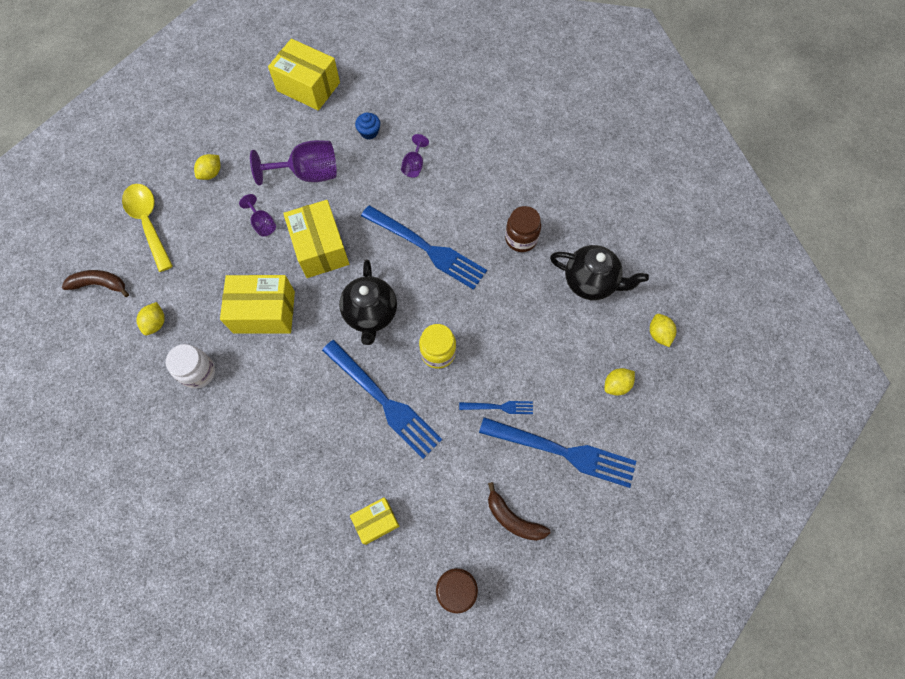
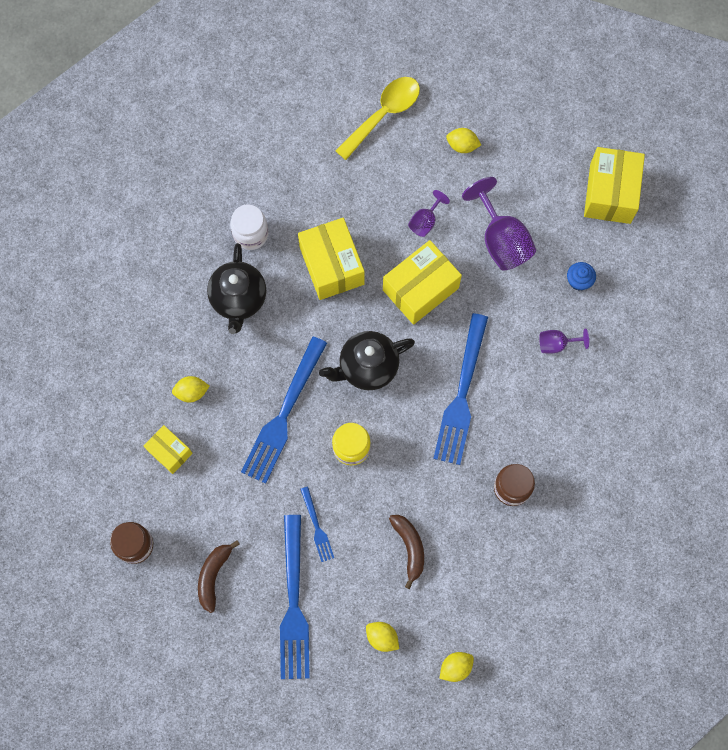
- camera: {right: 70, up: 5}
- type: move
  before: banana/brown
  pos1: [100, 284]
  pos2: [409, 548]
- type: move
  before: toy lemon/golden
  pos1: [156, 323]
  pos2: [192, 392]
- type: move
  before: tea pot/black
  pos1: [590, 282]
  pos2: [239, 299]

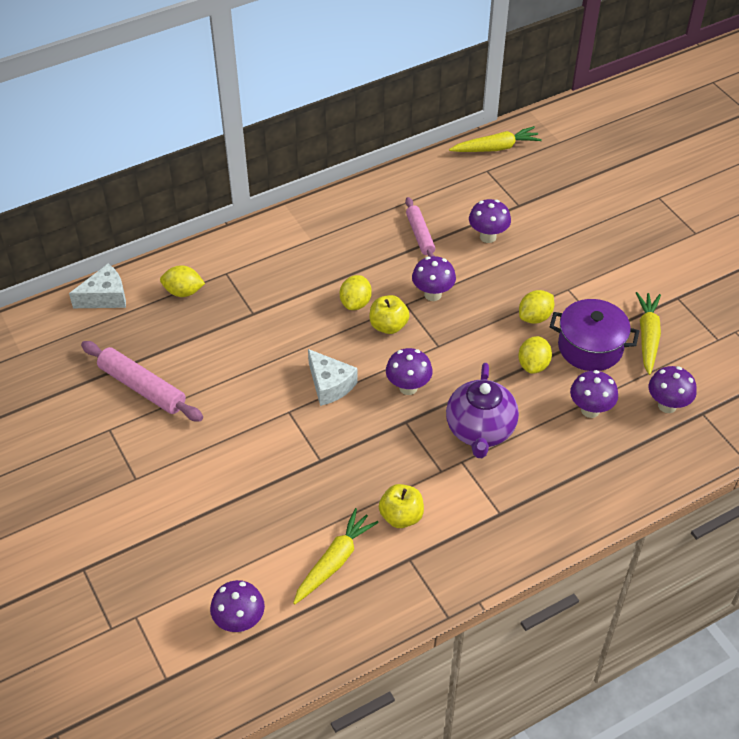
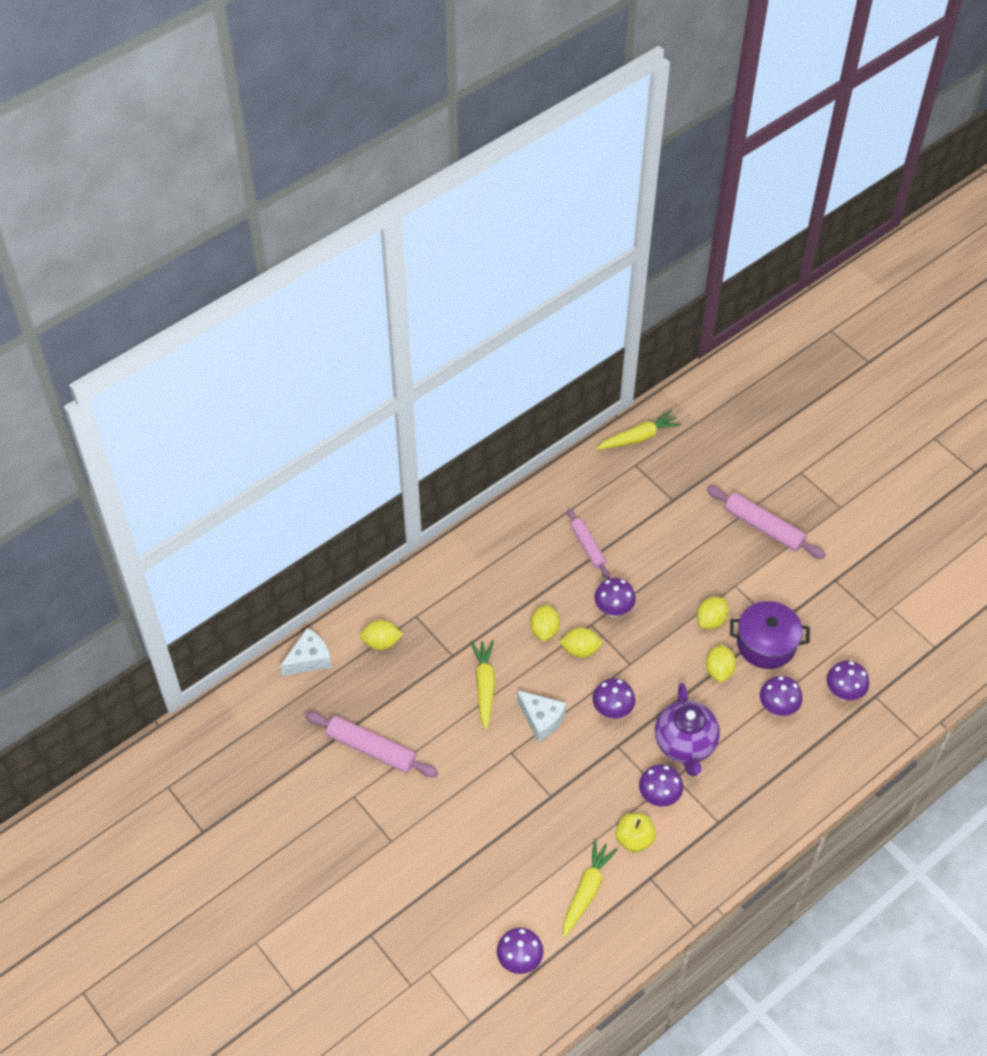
- camera: {right: -10, up: 5}
- type: insert
  after: dough roller/rose-pink
  pos2: [764, 527]
- type: move
  before: fungus/violet
  pos1: [488, 237]
  pos2: [659, 797]
- type: move
  before: carrot/golden
  pos1: [647, 336]
  pos2: [484, 686]
- type: replace
  before: apple/golden
  after: toy lemon/golden
  pos1: [388, 326]
  pos2: [580, 650]

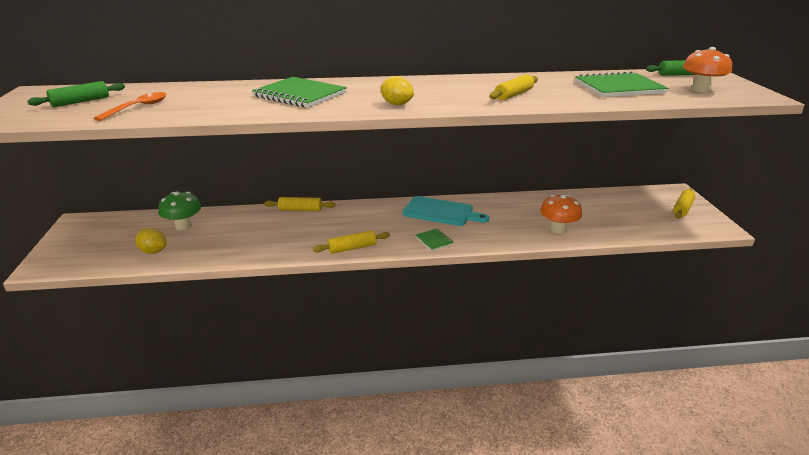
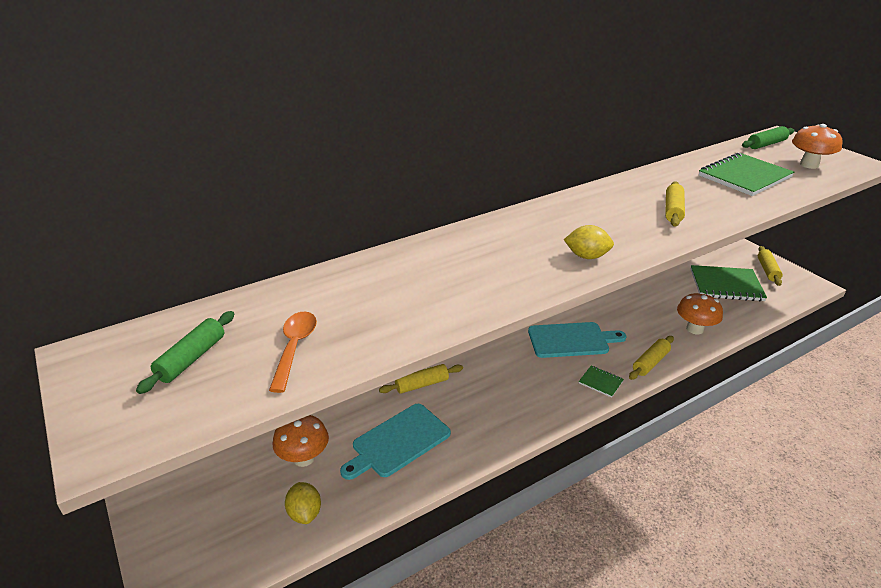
- camera: {right: -25, up: 5}
- type: insert
  after: chopping board/aqua
  pos2: [398, 441]
- type: move
  before: exercise book/emerald
  pos1: [300, 95]
  pos2: [726, 285]
- type: move
  before: dough roller/golden
  pos1: [352, 248]
  pos2: [650, 362]
- type: recolor
  before: fungus/emerald
  after: fungus/orange
  pos1: [183, 226]
  pos2: [304, 458]
- type: rotate
  before: toy lemon/golden
  pos1: [153, 251]
  pos2: [305, 513]
  turn: 75

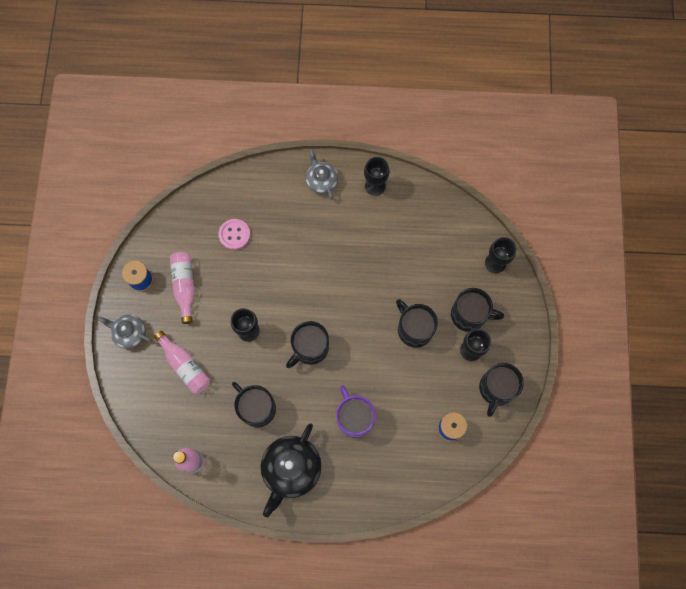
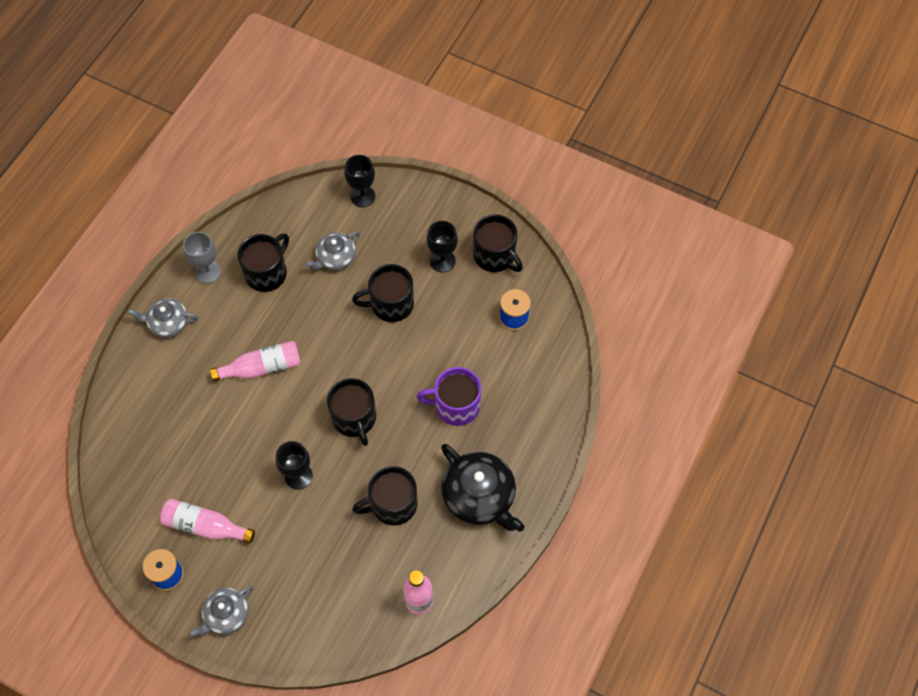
- camera: {right: -65, up: -10}
- type: delete
  before: sewing button/rose-pink
  pos1: [234, 234]
- type: insert
  after: tea pot/gray
  pos2: [335, 258]
- type: move
  before: bottle/rose-pink
  pos1: [185, 366]
  pos2: [262, 367]
- type: move
  before: tea mug/black
  pos1: [469, 315]
  pos2: [267, 273]
- type: recolor
  before: goblet/black
  after: goblet/gray
  pos1: [375, 186]
  pos2: [208, 272]

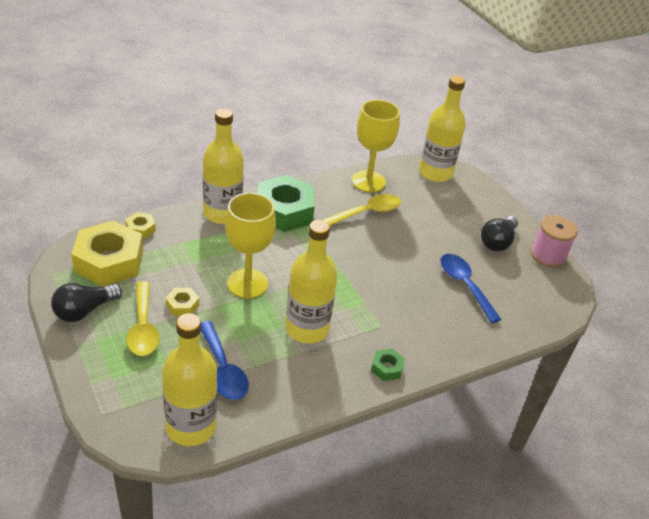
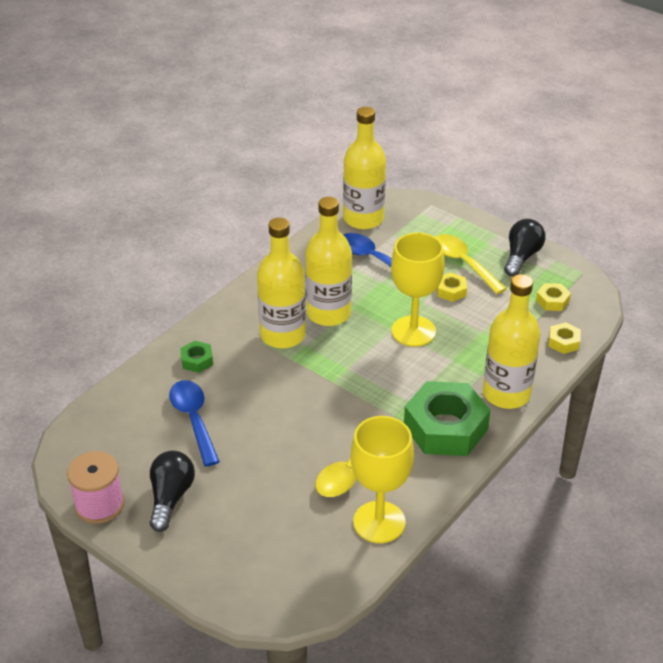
- camera: {right: 160, up: 0}
- type: move
  before: hexagon nut/emerald
  pos1: [387, 368]
  pos2: [197, 360]
- type: move
  before: bottle/golden
  pos1: [435, 173]
  pos2: [283, 335]
- type: rotate
  before: teaspoon/cobalt
  pos1: [464, 285]
  pos2: [193, 419]
  turn: -150
- type: resize
  before: hexagon nut/golden
  pos1: [109, 261]
  pos2: [552, 301]
  scale: 0.44

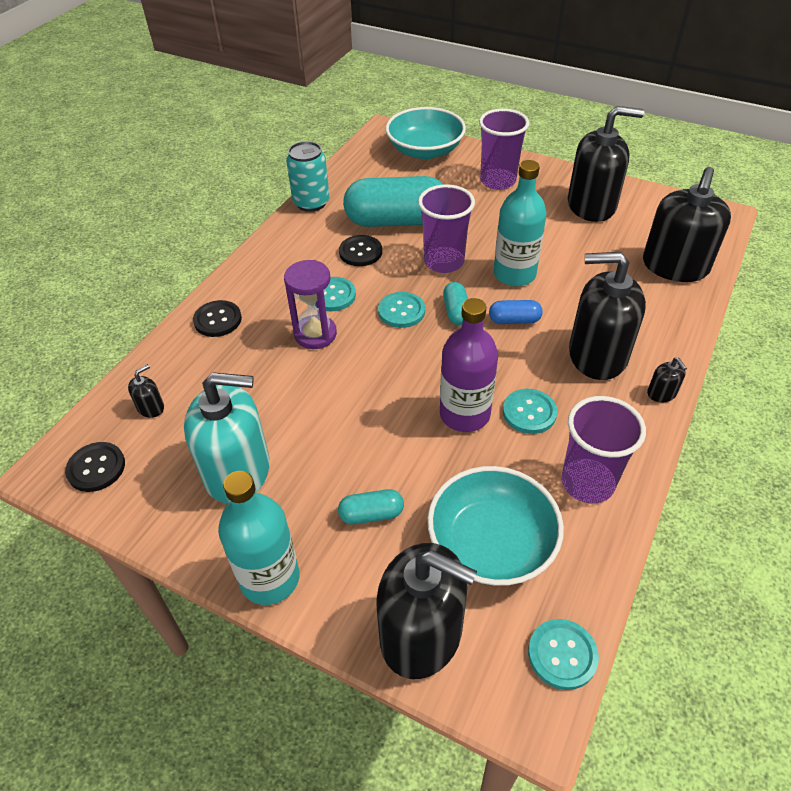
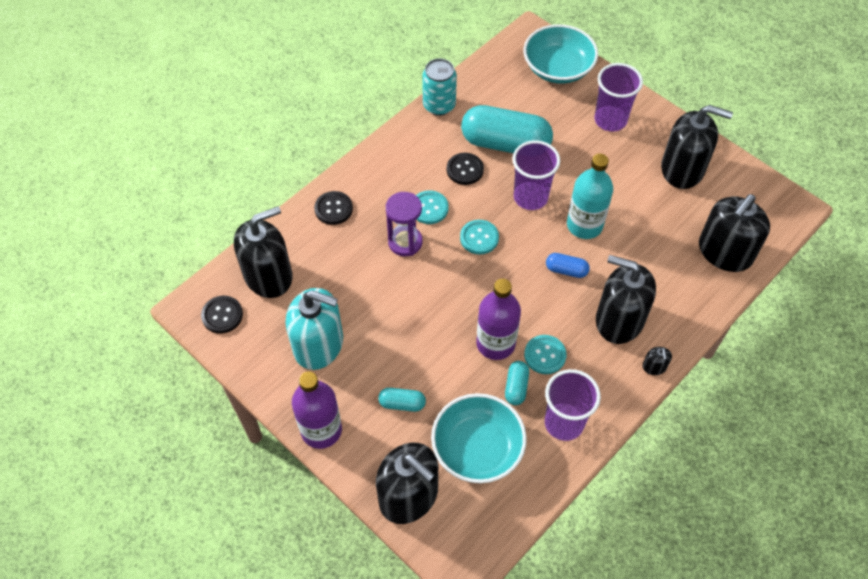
- camera: {right: 15, up: 10}
- type: delete
  before: sewing button/aqua
  pos1: [562, 655]
- type: move
  before: pill/aqua
  pos1: [456, 311]
  pos2: [516, 387]
- type: recolor
  before: bottle/aqua
  after: bottle/violet
  pos1: [270, 578]
  pos2: [321, 430]
- type: resize
  before: pump bottle/black
  pos1: [151, 407]
  pos2: [268, 275]
  scale: 2.48

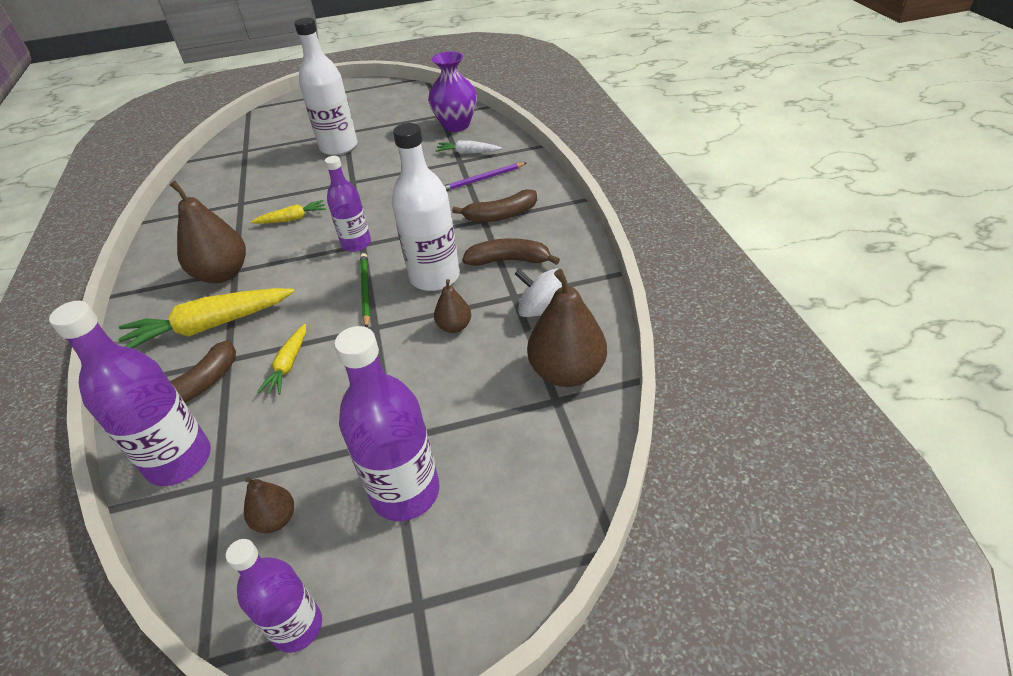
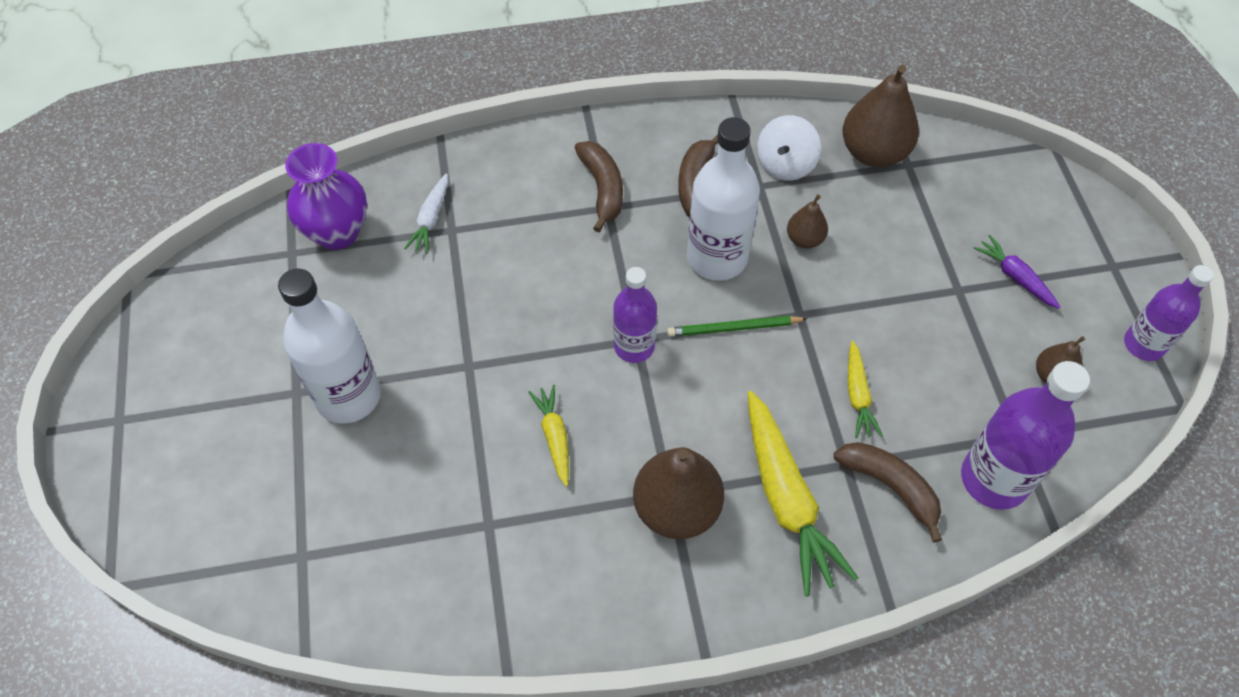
- camera: {right: -90, up: 15}
- type: delete
  before: wooden pencil/violet
  pos1: [483, 179]
- type: replace
  before: bottle/violet
  after: carrot/violet
  pos1: [405, 492]
  pos2: [1015, 277]
- type: rotate
  before: carrot/golden
  pos1: [288, 365]
  pos2: [857, 395]
  turn: 75

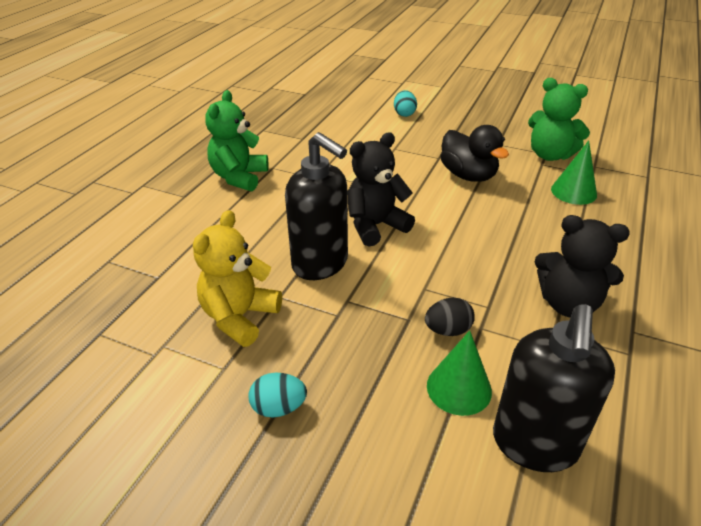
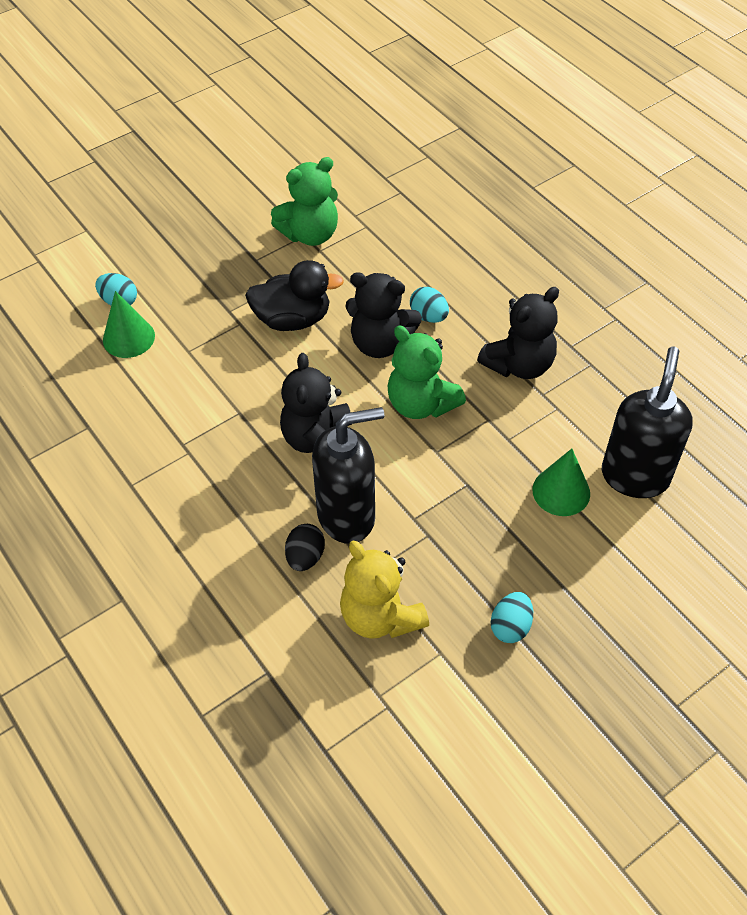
- camera: {right: -60, up: 15}
- type: insert
  after: stuffed bear/black
  pos2: [380, 343]
- type: insert
  after: egg shape/aqua
  pos2: [428, 316]
- type: move
  before: stuffed bear/emerald
  pos1: [239, 177]
  pos2: [421, 404]
- type: move
  before: egg shape/black
  pos1: [448, 330]
  pos2: [305, 557]
- type: move
  before: solid cone/emerald
  pos1: [573, 192]
  pos2: [128, 338]
- type: rotate
  before: pump bottle/black
  pos1: [534, 444]
  pos2: [635, 476]
  turn: -120

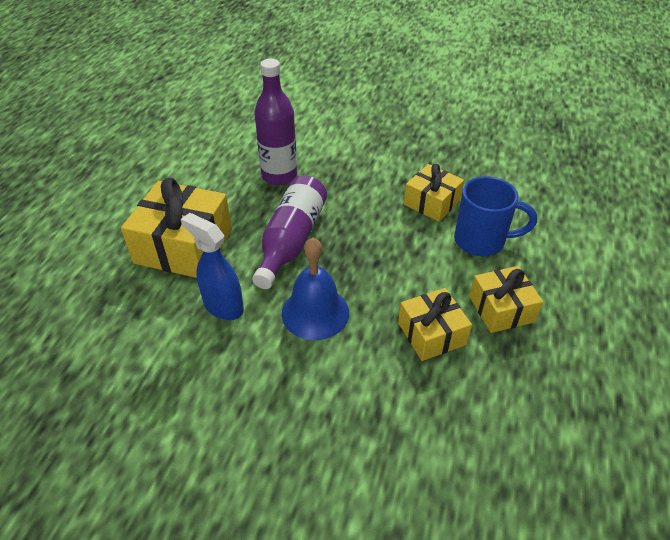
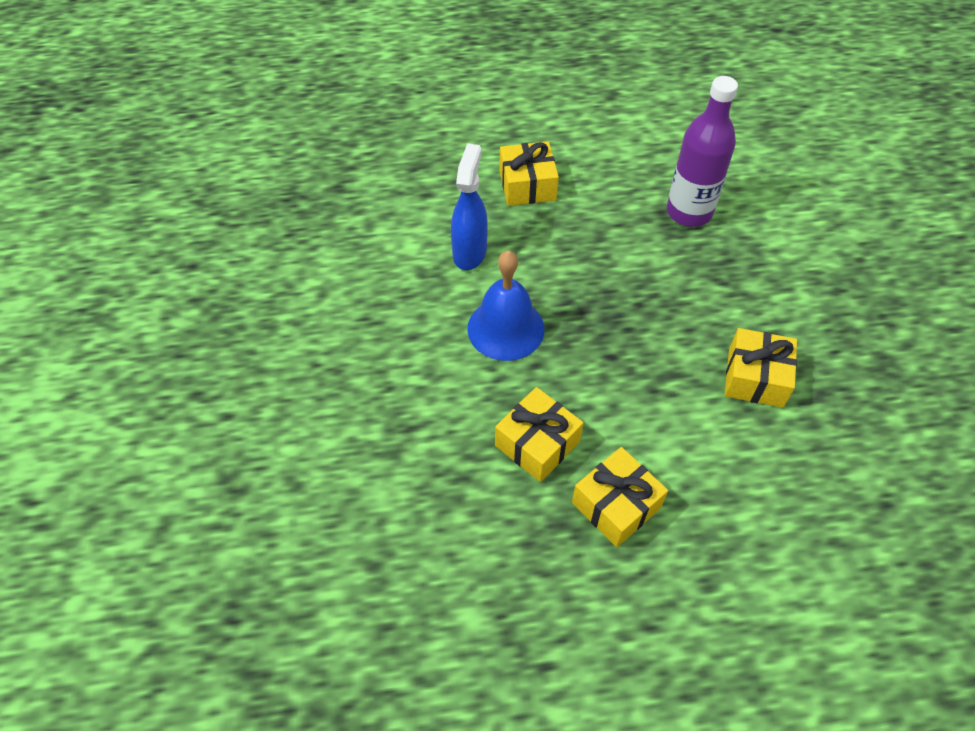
- camera: {right: 65, up: 10}
- type: delete
  before: bottle/violet
  pos1: [291, 240]
- type: delete
  before: tea mug/cobalt
  pos1: [481, 241]
- type: resize
  before: wrapped gift/golden
  pos1: [184, 246]
  pos2: [527, 185]
  scale: 0.6

